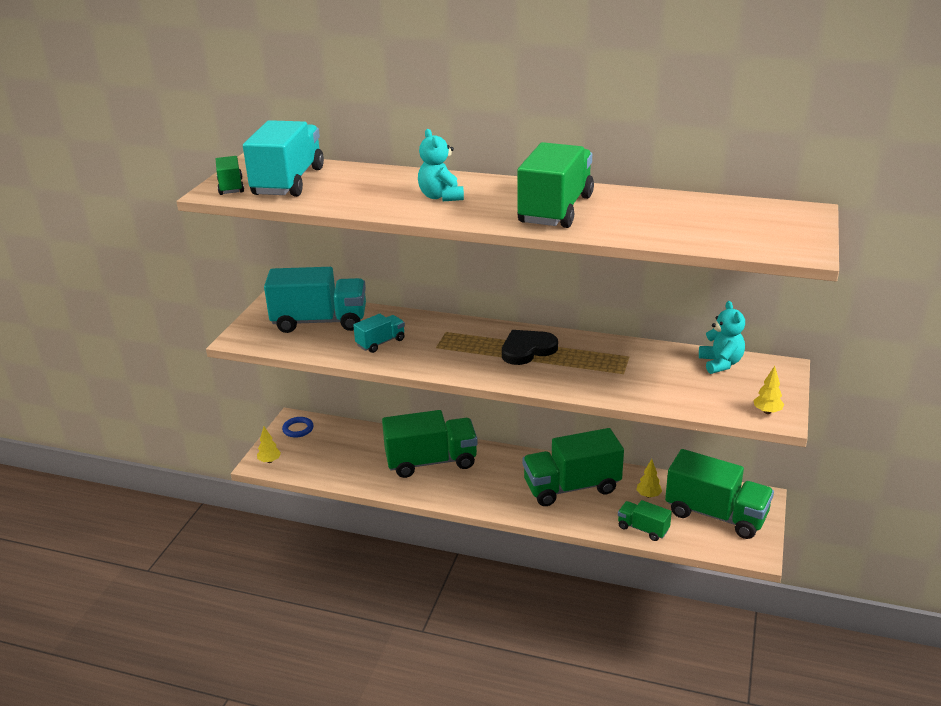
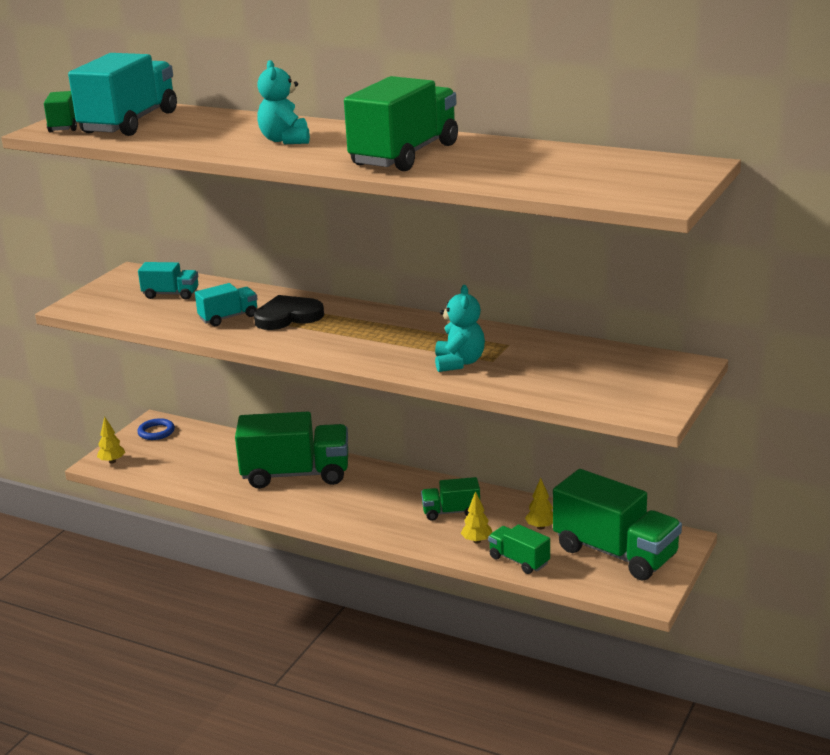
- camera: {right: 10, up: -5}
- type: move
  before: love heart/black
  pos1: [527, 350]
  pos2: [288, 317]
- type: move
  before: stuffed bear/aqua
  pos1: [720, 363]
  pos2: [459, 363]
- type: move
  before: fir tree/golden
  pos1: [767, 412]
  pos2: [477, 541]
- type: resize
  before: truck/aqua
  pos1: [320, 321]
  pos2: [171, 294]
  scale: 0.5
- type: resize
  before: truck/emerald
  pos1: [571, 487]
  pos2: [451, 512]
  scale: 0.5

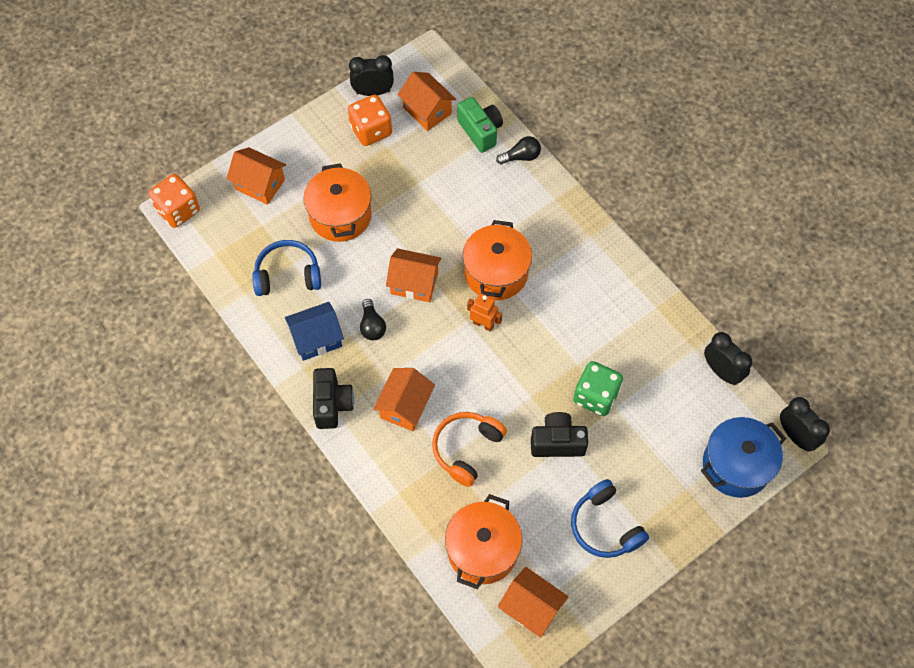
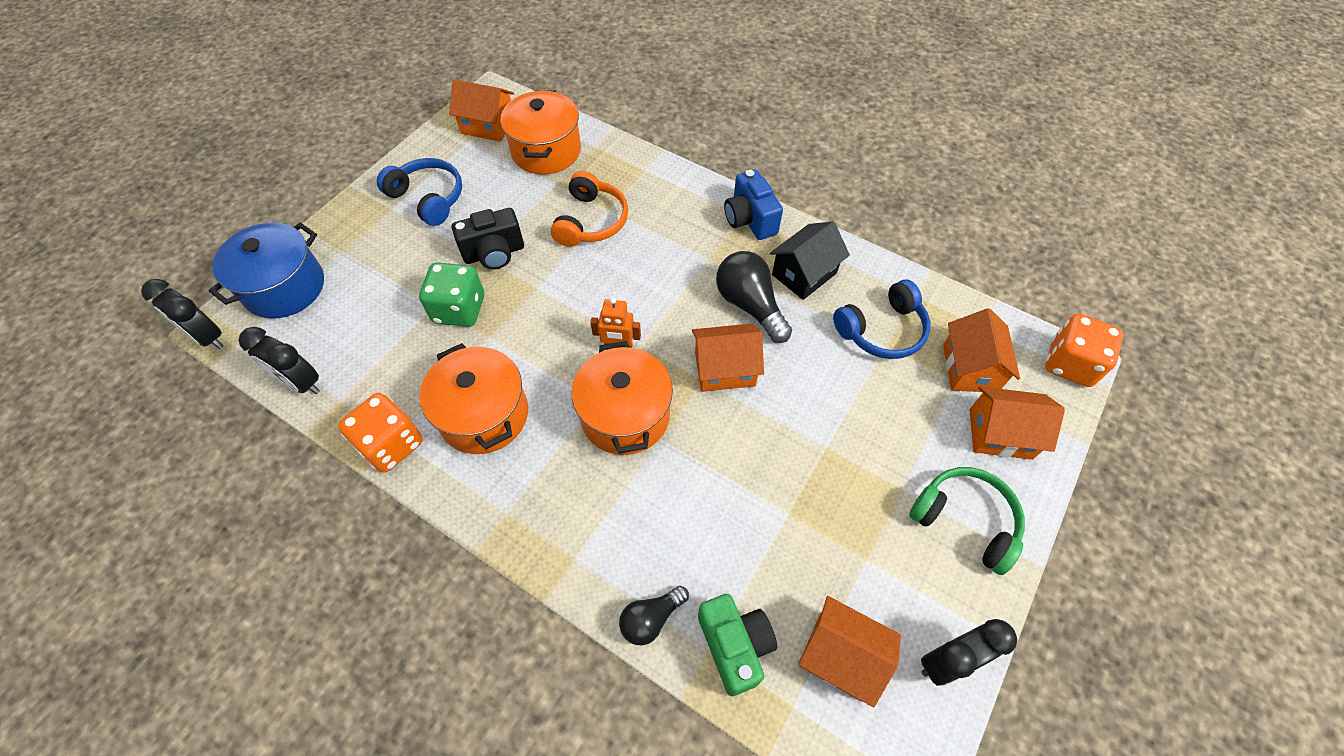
- camera: {right: 160, up: -5}
- type: insert
  after: headset/emerald
  pos2: [965, 520]
- type: move
  before: pot/orange
  pos1: [340, 216]
  pos2: [484, 415]
- type: move
  before: dice/orange
  pos1: [371, 130]
  pos2: [391, 444]
- type: move
  before: house/orange
  pos1: [405, 406]
  pos2: [970, 368]
- type: recolor
  before: house/cobalt
  after: house/black
  pos1: [317, 338]
  pos2: [804, 274]
- type: recolor
  before: photo camera/black
  after: photo camera/cobalt
  pos1: [332, 404]
  pos2: [750, 220]
- type: rotate
  before: photo camera/emerald
  pos1: [480, 131]
  pos2: [735, 645]
  turn: -150
- type: resize
  before: bulb/black
  pos1: [372, 326]
  pos2: [750, 305]
  scale: 1.65

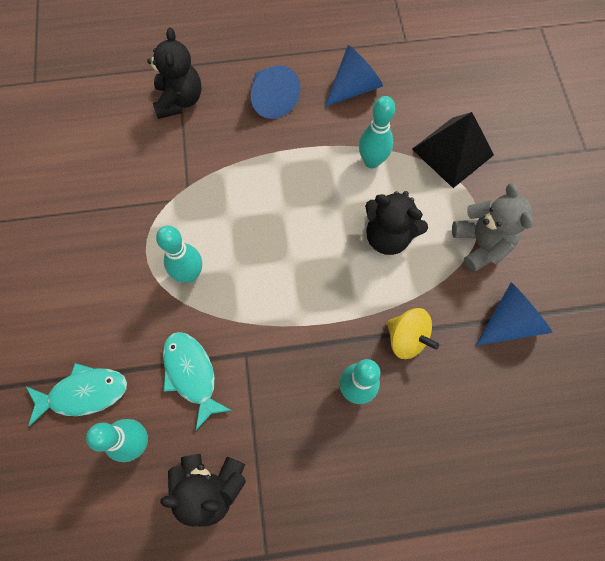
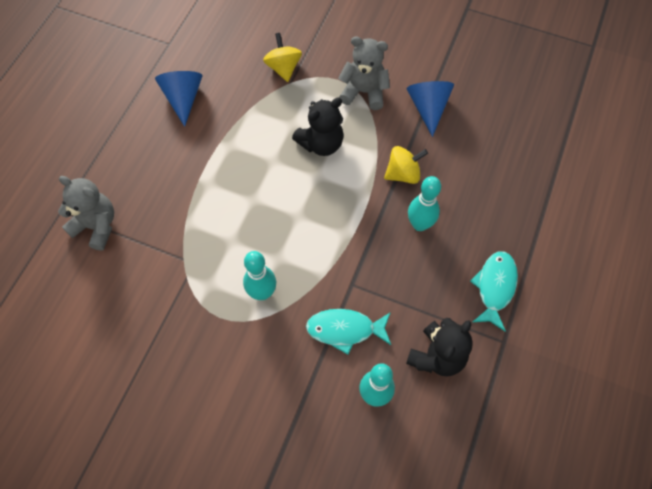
- camera: {right: -60, up: -5}
- type: delete
  before: solid cone/cobalt
  pos1: [272, 100]
- type: delete
  before: skittle/aqua
  pos1: [372, 161]
- type: move
  before: toy fish/aqua
  pos1: [84, 393]
  pos2: [495, 287]
- type: replace
  before: pyramid shape/black
  after: spinning top/golden
  pos1: [452, 152]
  pos2: [283, 68]
- type: recolor
  before: stuffed bear/black
  after: stuffed bear/gray
  pos1: [179, 100]
  pos2: [96, 226]

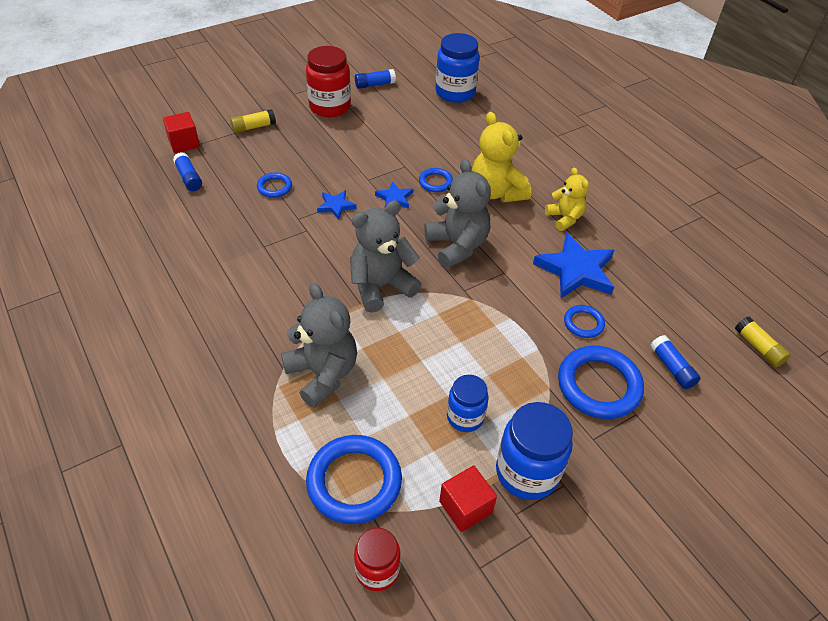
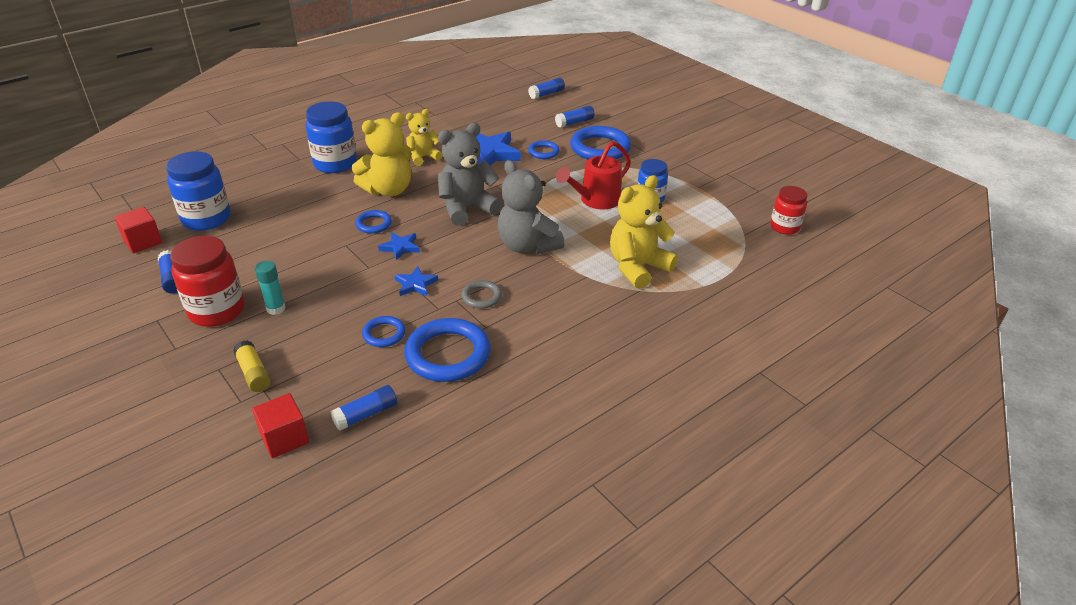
- camera: {right: -95, up: -10}
- type: insert
  after: stick of glue/aqua
  pos2: [276, 308]
- type: insert
  after: ring/gray
  pos2: [481, 297]
- type: insert
  after: watering pot/red
  pos2: [595, 201]
- type: move
  before: ring/cobalt
  pos1: [354, 482]
  pos2: [448, 354]
- type: move
  before: solid cube/red
  pos1: [465, 507]
  pos2: [143, 242]
- type: move
  before: jam jar/cobalt
  pos1: [527, 472]
  pos2: [335, 164]
- type: recolor
  before: stuffed bear/gray
  after: stuffed bear/golden
  pos1: [322, 374]
  pos2: [637, 267]
- type: recolor
  before: stick of glue/golden
  after: stick of glue/cobalt
  pos1: [758, 347]
  pos2: [546, 94]

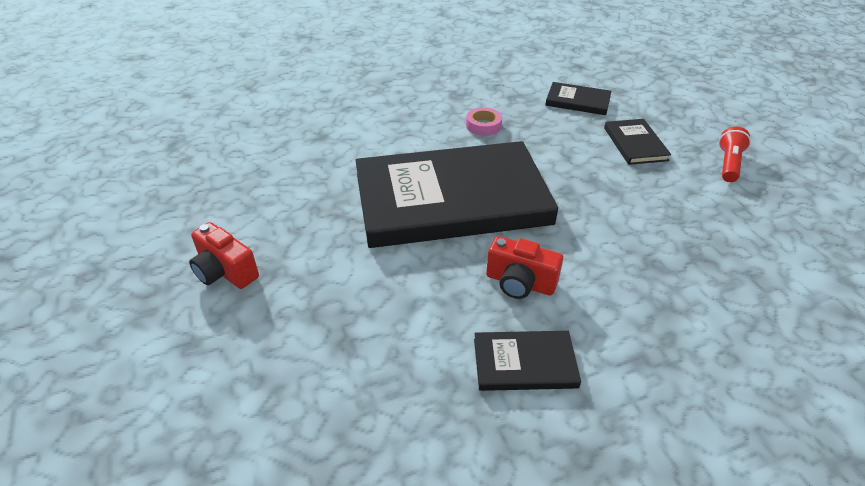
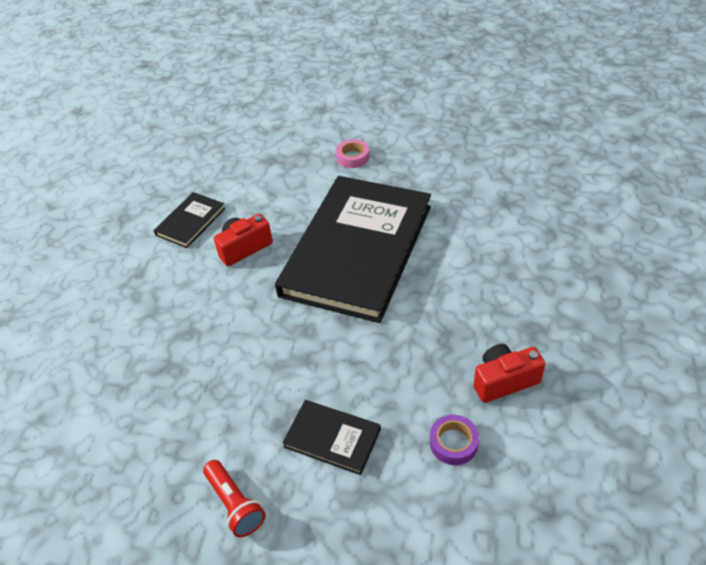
- camera: {right: 125, up: 5}
- type: move
  before: photo camera/red
  pos1: [225, 272]
  pos2: [504, 381]
- type: move
  before: roll of tape/rose-pink
  pos1: [483, 126]
  pos2: [353, 157]
- type: replace
  before: hardback/black
  after: roll of tape/violet
  pos1: [578, 101]
  pos2: [453, 443]

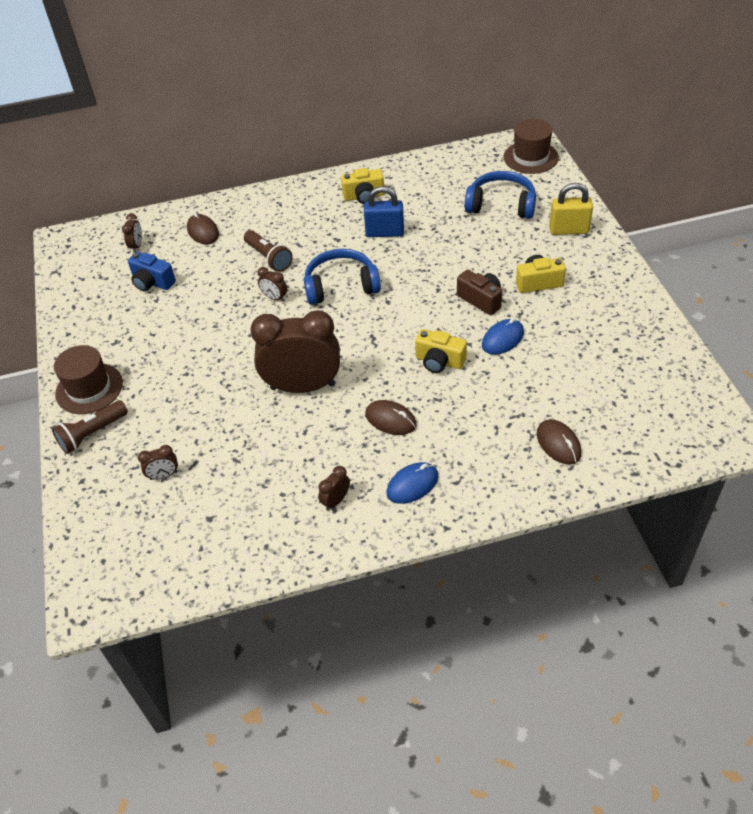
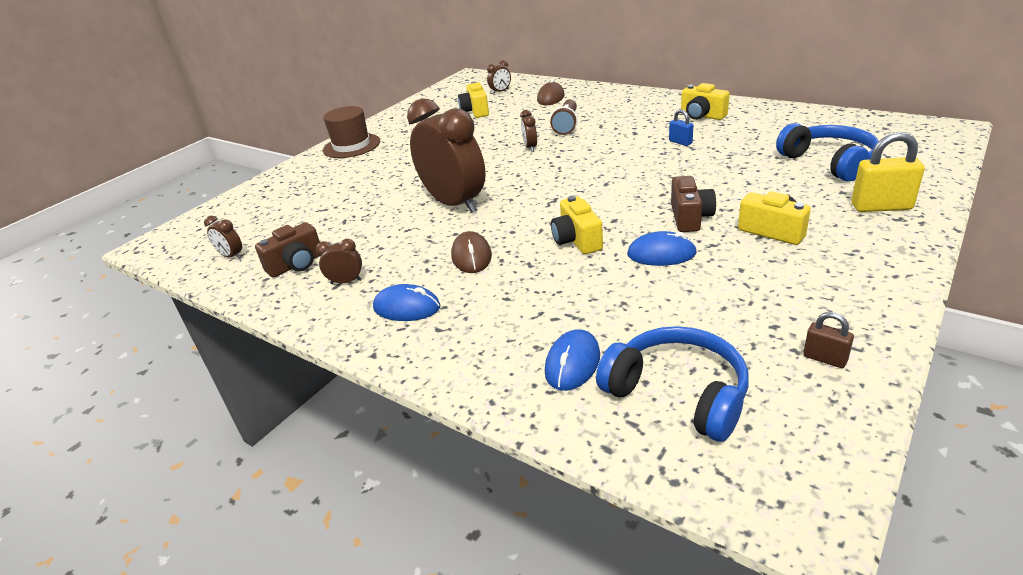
- camera: {right: 50, up: -15}
- type: delete
  before: pocket torch/brown
  pos1: [92, 434]
- type: delete
  before: tall hat/brown
  pos1: [531, 157]
- type: insert
  after: photo camera/brown
  pos2: [296, 265]
- type: insert
  after: padlock/brown
  pos2: [825, 358]
- type: move
  before: alarm clock/brown
  pos1: [164, 475]
  pos2: [231, 256]
- type: move
  before: headset/cobalt
  pos1: [341, 286]
  pos2: [678, 393]
- type: recolor
  before: photo camera/cobalt
  after: photo camera/golden
  pos1: [152, 282]
  pos2: [475, 111]
- type: recolor
  before: PC mouse/brown
  after: PC mouse/cobalt
  pos1: [558, 444]
  pos2: [572, 363]
- type: rotate
  before: padlock/golden
  pos1: [568, 230]
  pos2: [881, 207]
  turn: -45
- type: resize
  before: padlock/cobalt
  pos1: [385, 233]
  pos2: [680, 142]
  scale: 0.55

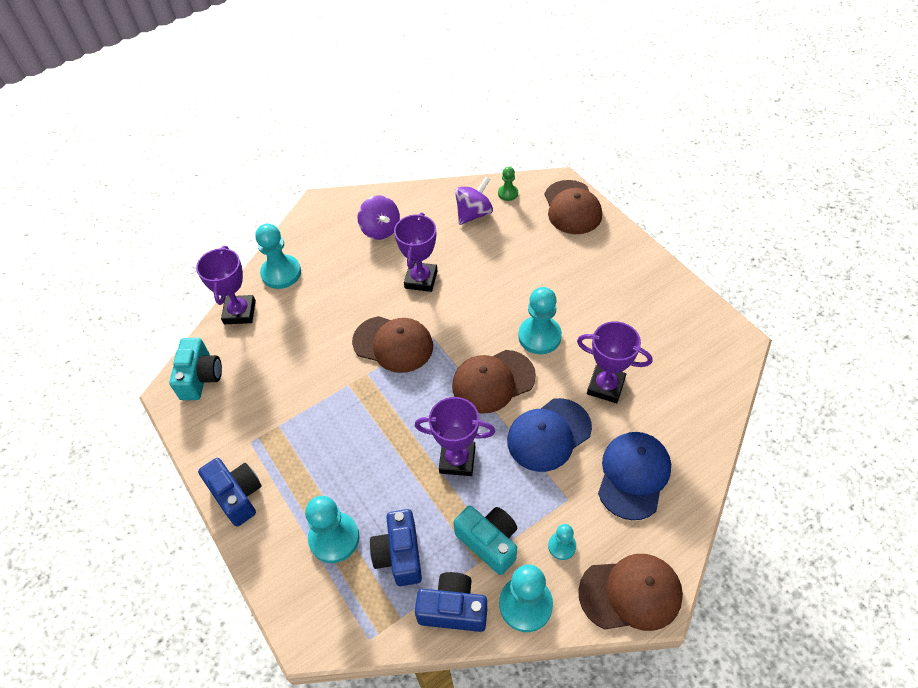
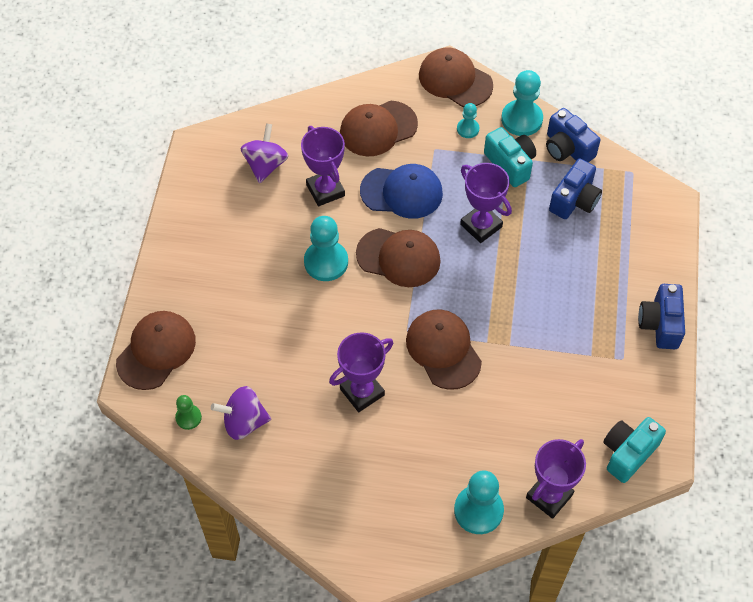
- camera: {right: -140, up: 5}
- type: delete
  before: pawn/aqua
  pos1: [334, 538]
- type: move
  before: spinning top/violet
  pos1: [380, 230]
  pos2: [265, 165]
- type: recolor
  before: baseball cap/cobalt
  after: baseball cap/brown
  pos1: [633, 475]
  pos2: [378, 129]
- type: rotate
  before: photo camera/aqua
  pos1: [489, 542]
  pos2: [510, 164]
  turn: 150

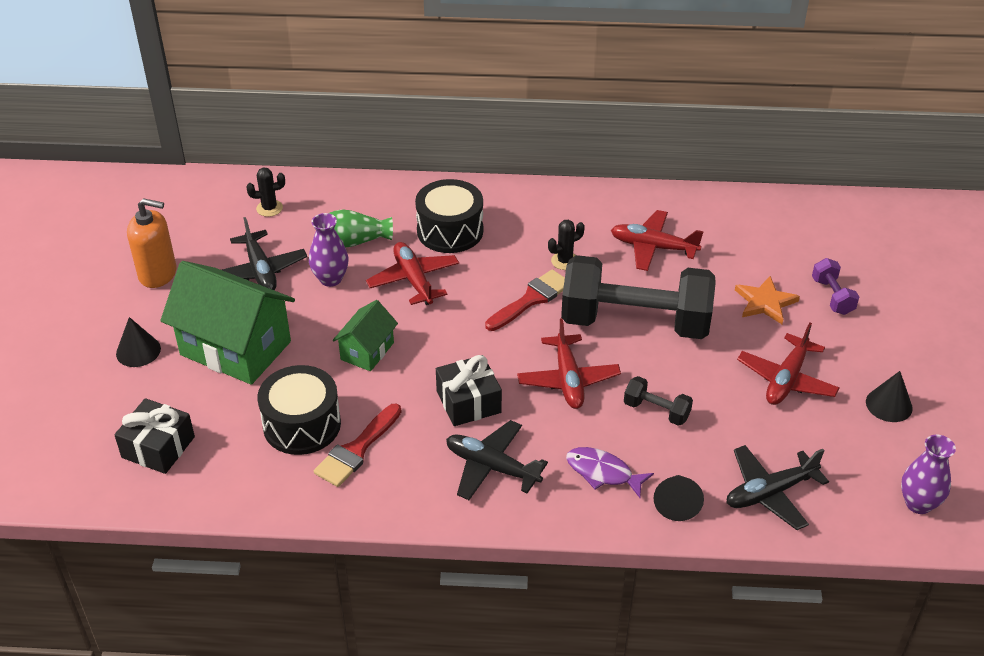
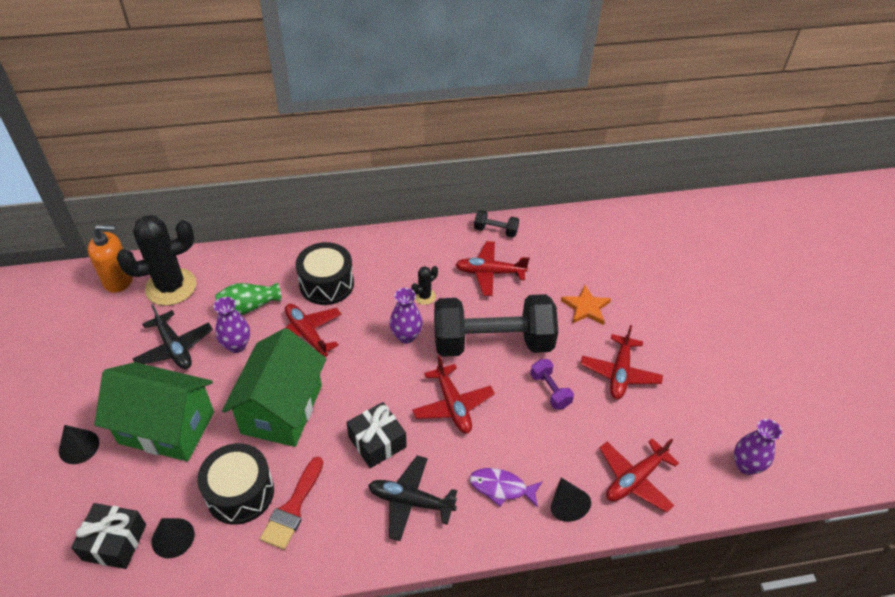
- camera: {right: -15, up: 5}
- type: move
  before: pump bottle/orange
  pos1: [158, 274]
  pos2: [119, 280]
- type: move
  before: free weight/black
  pos1: [656, 411]
  pos2: [495, 231]
- type: move
  before: free weight/violet
  pos1: [832, 296]
  pos2: [550, 390]
- type: move
  before: solid cone/black
  pos1: [889, 405]
  pos2: [173, 538]
- type: replace
  before: paint brush/red
  after: tall vase/violet
  pos1: [531, 299]
  pos2: [406, 336]
- type: recolor
  before: aeroplane/black
  after: aeroplane/red
  pos1: [770, 493]
  pos2: [635, 479]
- type: resize
  before: cactus/black
  pos1: [269, 208]
  pos2: [171, 287]
  scale: 2.25
- type: resize
  before: house/emerald
  pos1: [367, 351]
  pos2: [282, 409]
  scale: 1.93

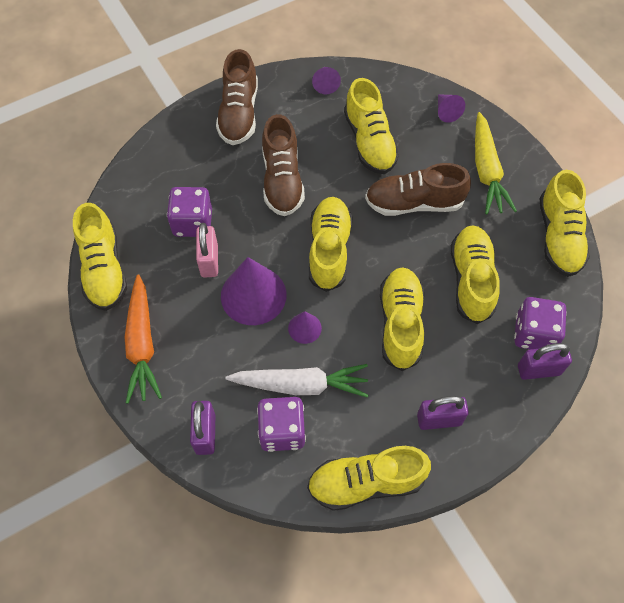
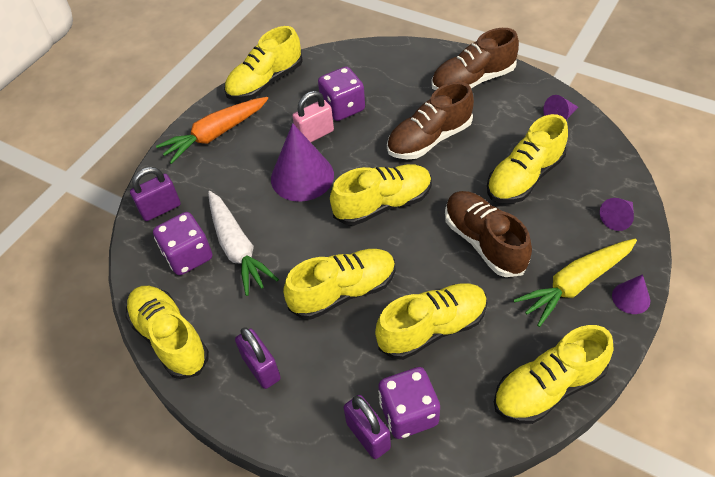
- camera: {right: 65, up: -10}
- type: move
  before: solid cone/violet
  pos1: [304, 328]
  pos2: [631, 298]

